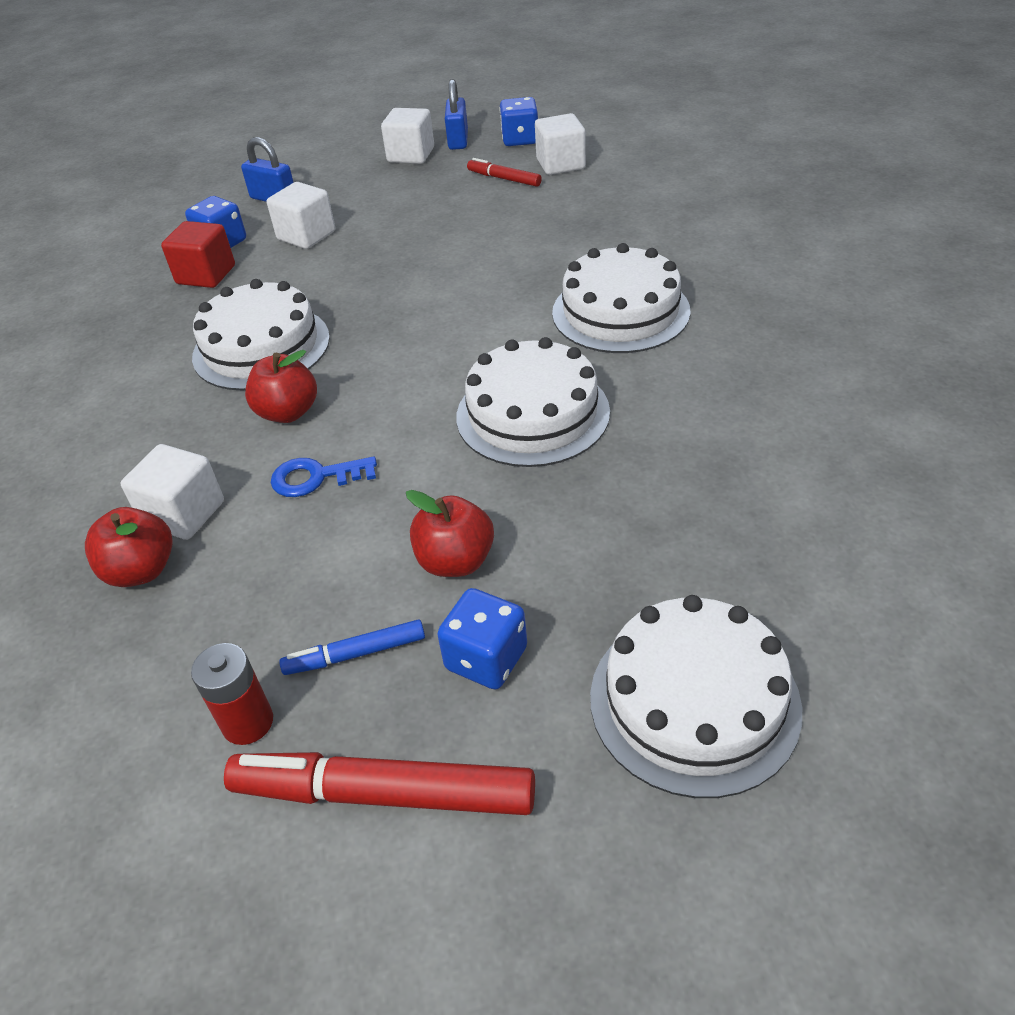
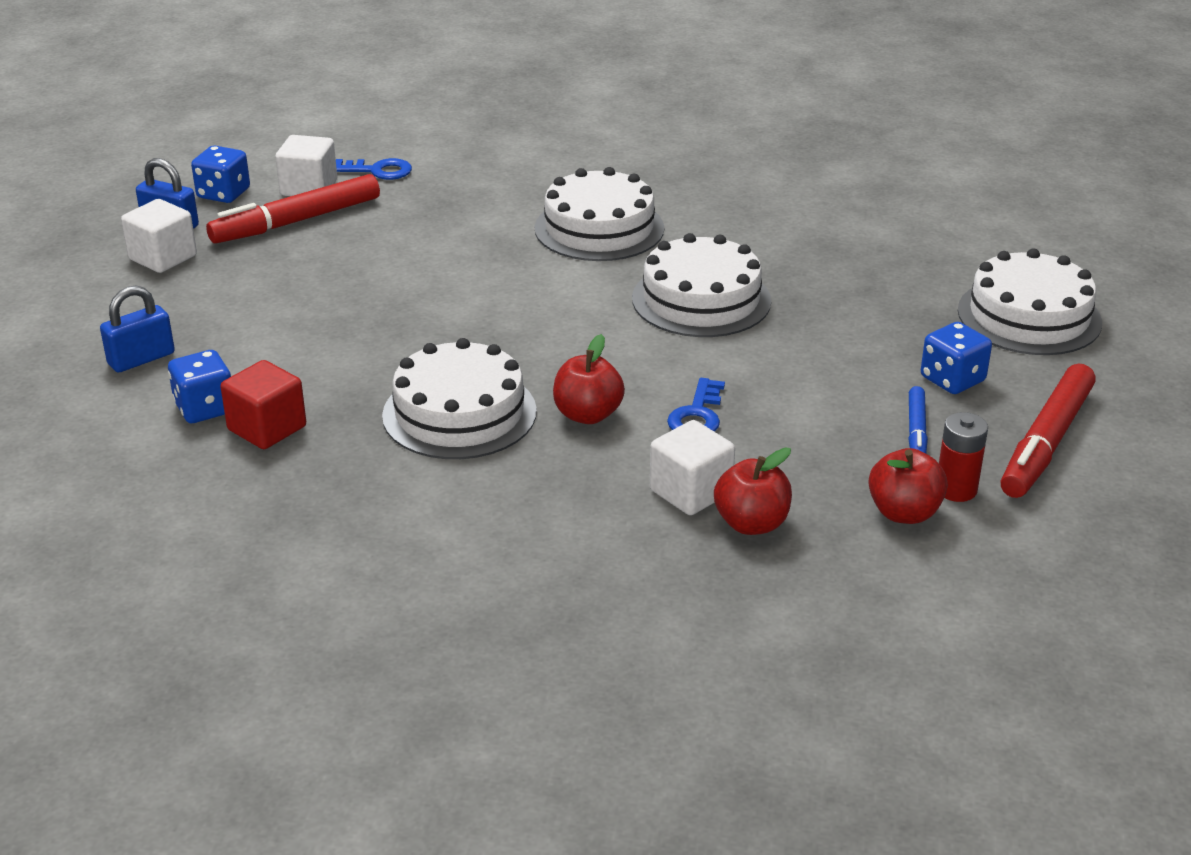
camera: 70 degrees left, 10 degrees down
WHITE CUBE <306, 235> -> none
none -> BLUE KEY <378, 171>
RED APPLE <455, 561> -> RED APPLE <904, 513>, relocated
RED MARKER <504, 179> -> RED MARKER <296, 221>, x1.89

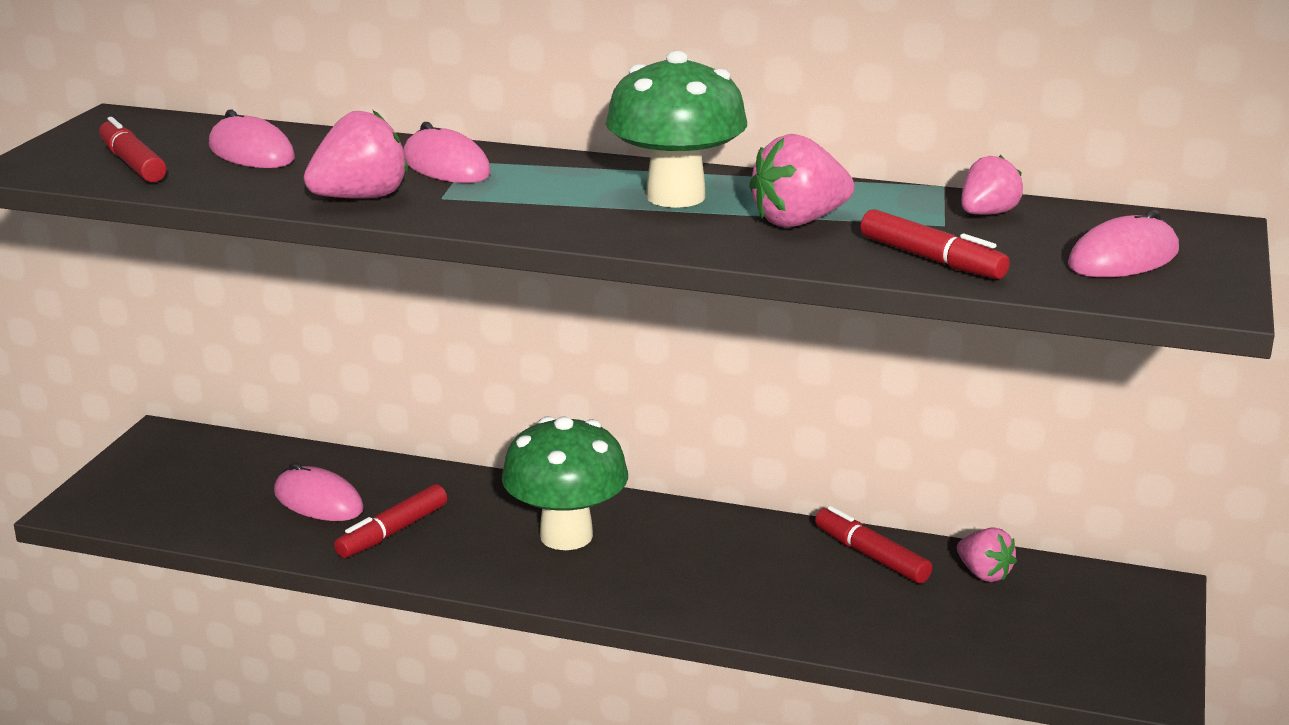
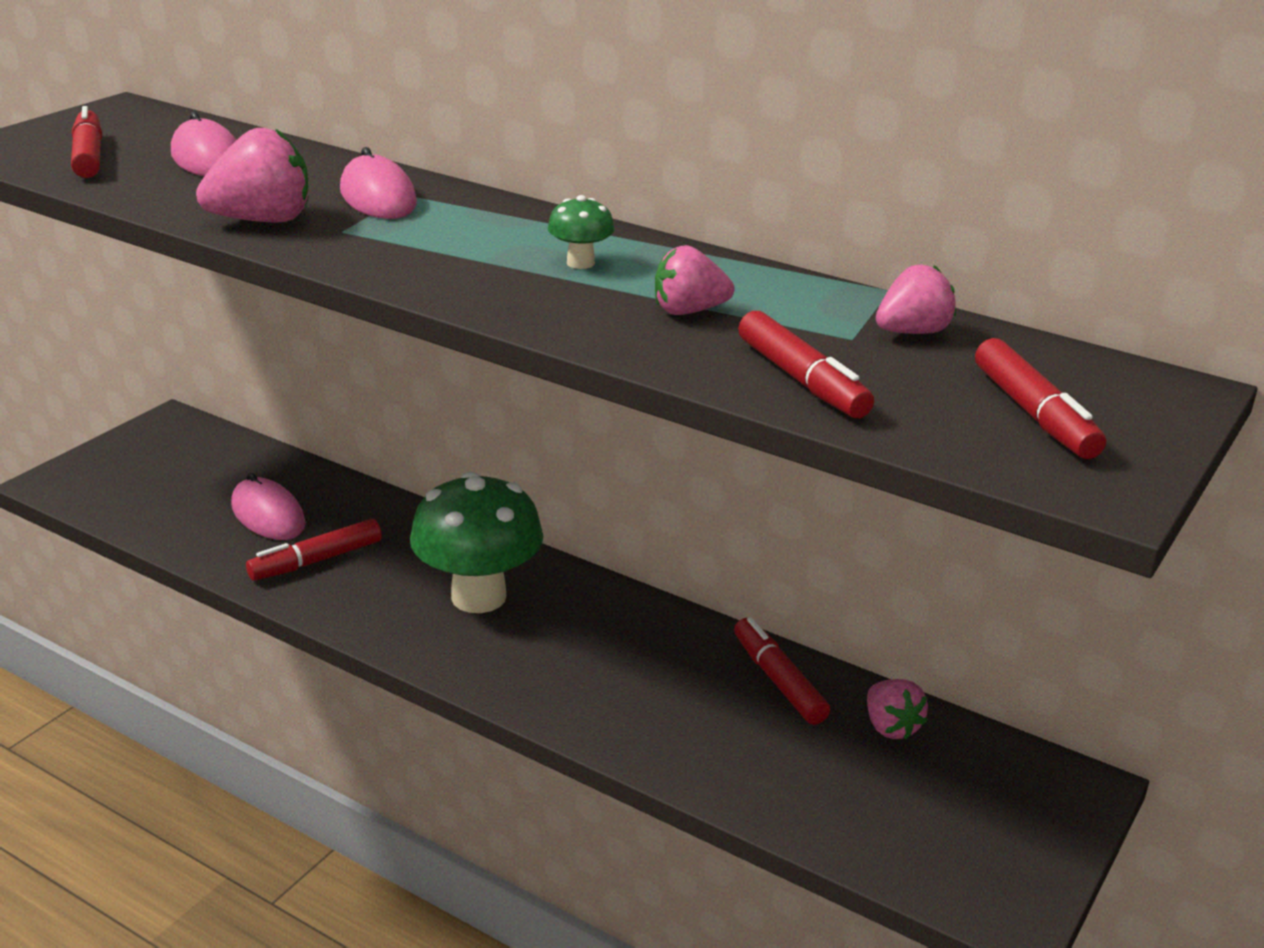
camera: 15 degrees right, 5 degrees up
PINK MOUSE <1123, 258> -> RED MARKER <1034, 414>
GREEN MUSHROOM <675, 197> -> GREEN MUSHROOM <580, 263>, x0.43
PINK STRAWBERRY <799, 222> -> PINK STRAWBERRY <689, 311>, x0.66

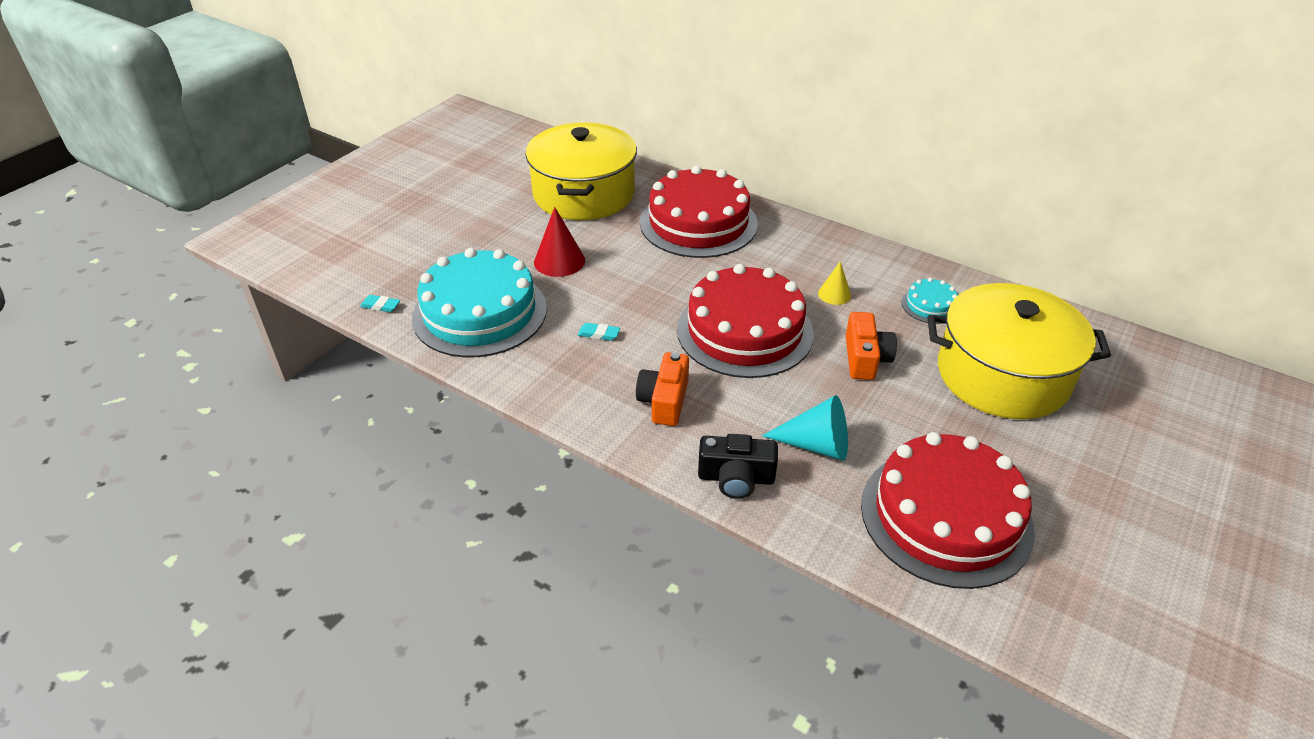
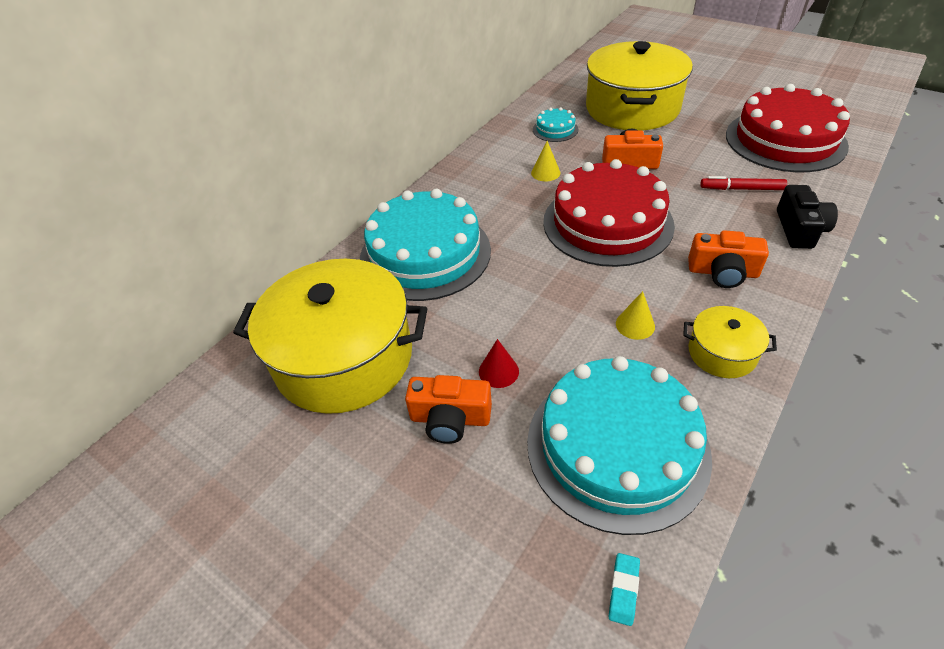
camera: 85 degrees left, 5 degrees up
none -> ORANGE CAMERA <450, 419>
none -> YELLOW POT <722, 353>
TURQUOISE ERASER <599, 334> -> YELLOW CONE <635, 325>
TURQUOISE CONE <816, 445> -> RED MARKER <741, 189>
RED CAKE <698, 223> -> TURQUOISE CAKE <425, 254>
RED CONE <559, 261> -> RED CONE <498, 371>, x0.61

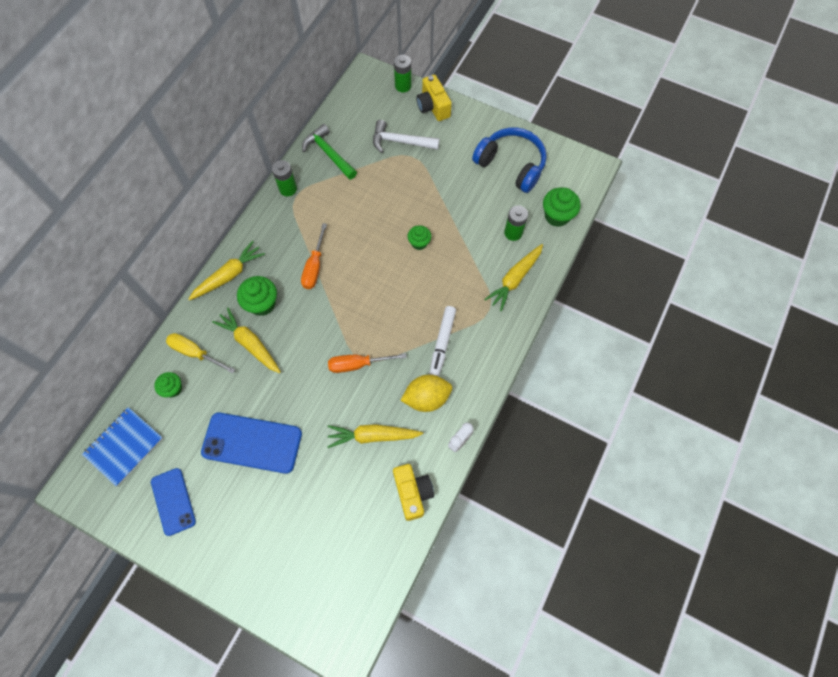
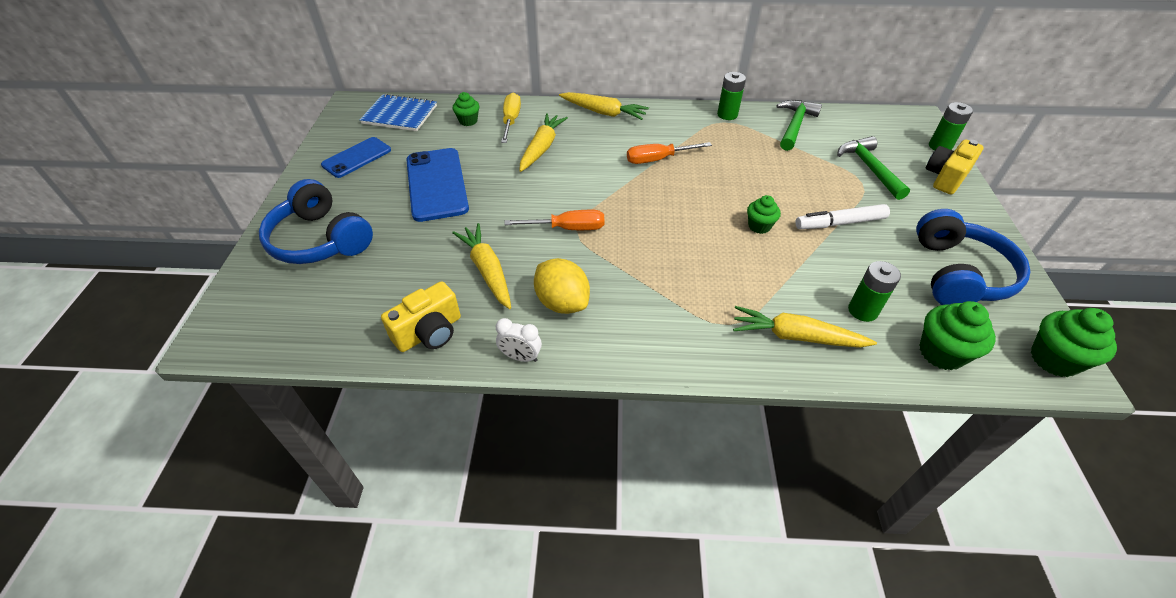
camera: 65 degrees right, 20 degrees down
none -> BLUE HEADPHONES <320, 240>
GREEN CUPCAKE <262, 304> -> GREEN CUPCAKE <1054, 359>, relocated
WHITE MARKER <442, 343> -> WHITE MARKER <840, 223>, relocated
WHITE HAMMER <400, 142> -> GREEN HAMMER <869, 168>
ORANGE SCREWDRIVER <357, 364> -> ORANGE SCREWDRIVER <568, 228>, 120 degrees clockwise

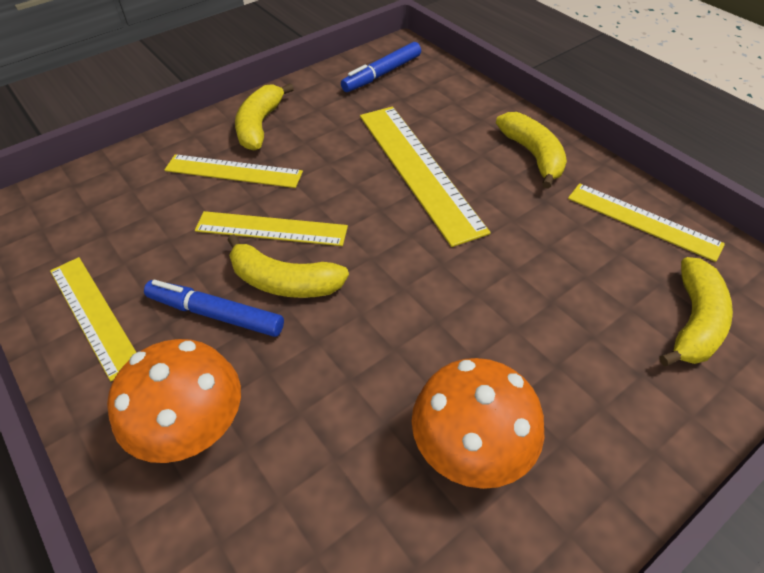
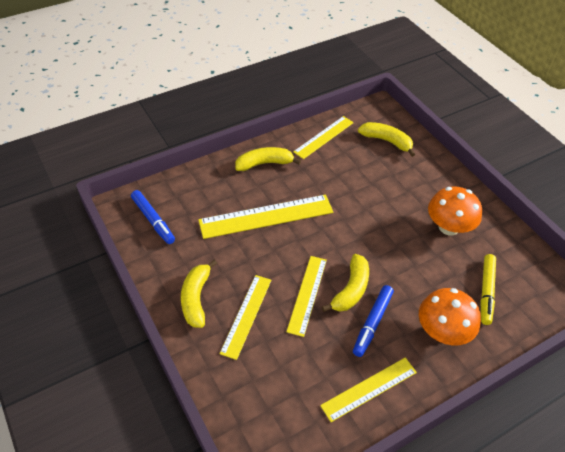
camera: 85 degrees left, 0 degrees up
none -> YELLOW MARKER <486, 291>
YELLOW BANANA <260, 125> -> YELLOW BANANA <196, 298>, 75 degrees clockwise

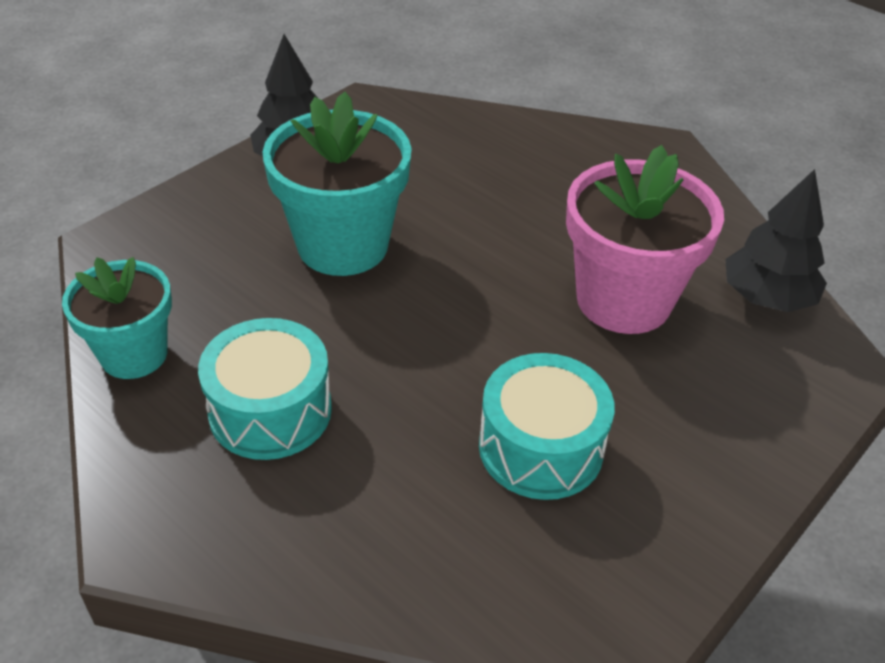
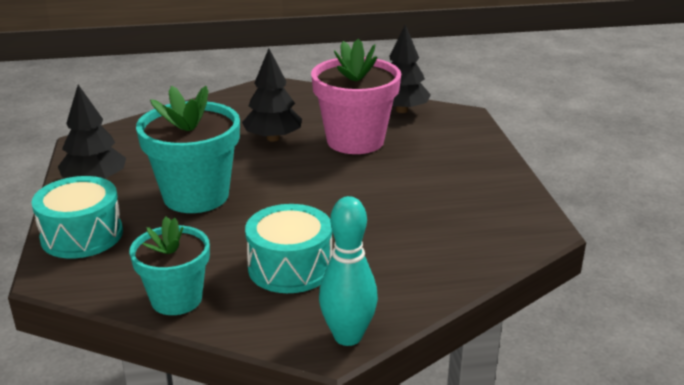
camera: 50 degrees left, 15 degrees down
none -> BLACK TREE <273, 138>
none -> TURQUOISE BOWLING PIN <348, 336>
TURQUOISE DRUM <541, 447> -> TURQUOISE DRUM <82, 235>, relocated

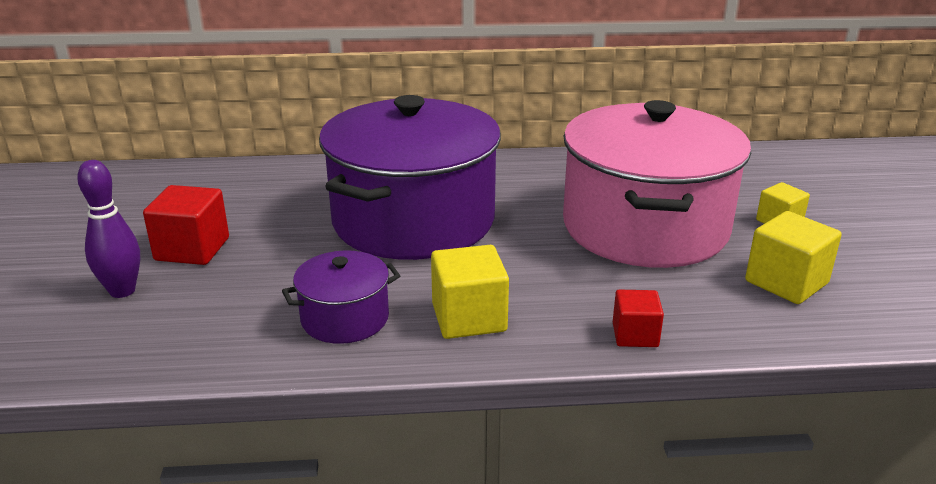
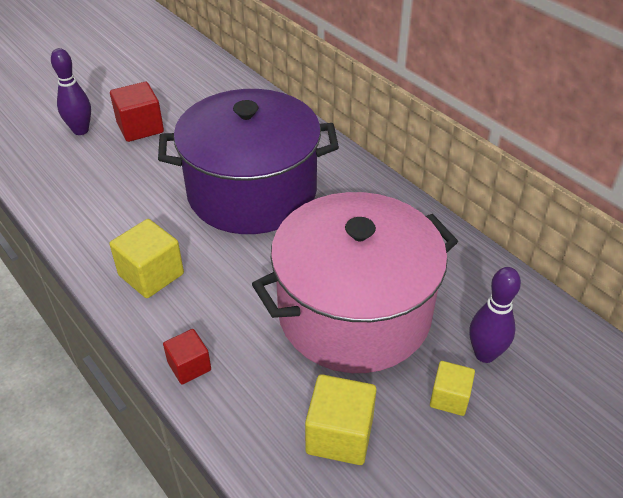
camera: 55 degrees right, 15 degrees up
PURPLE POT <345, 318> -> none
none -> PURPLE BOWLING PIN <485, 354>

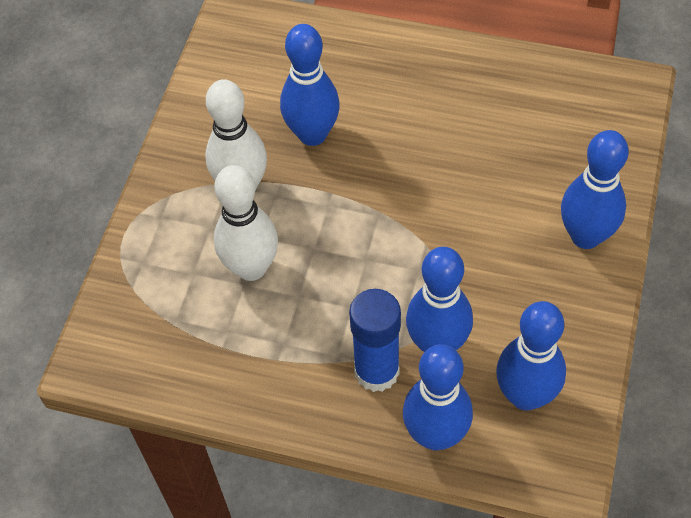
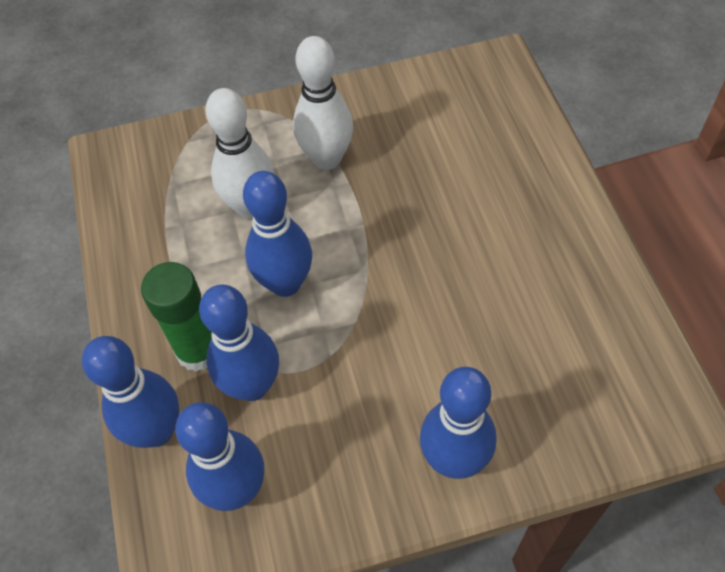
camera: 60 degrees right, 0 degrees up
BLUE BOWLING PIN <312, 134> -> BLUE BOWLING PIN <285, 283>, relocated
BLUE GLUE STICK <376, 371> -> GREEN GLUE STICK <198, 350>

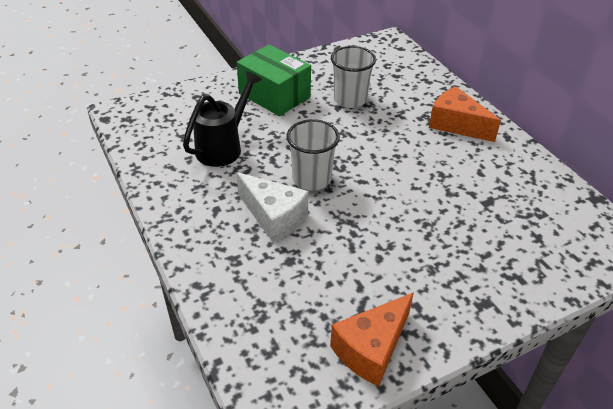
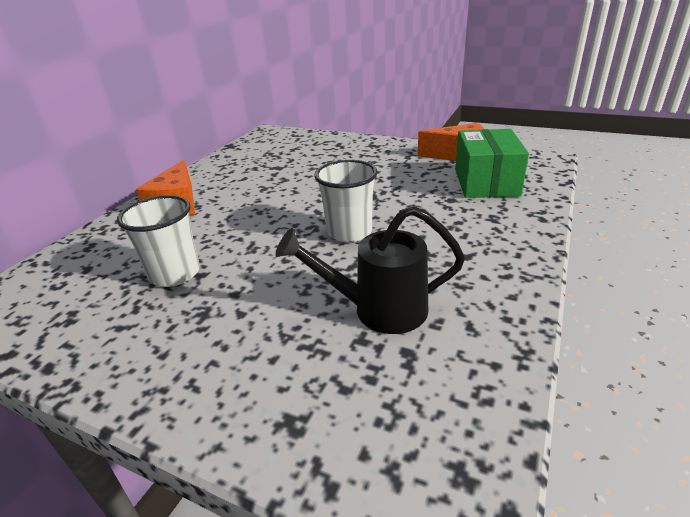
camera: 125 degrees left, 10 degrees down
WHITE CHEESE <274, 217> -> none
GREEN BOX <274, 95> -> GREEN BOX <486, 182>, relocated

